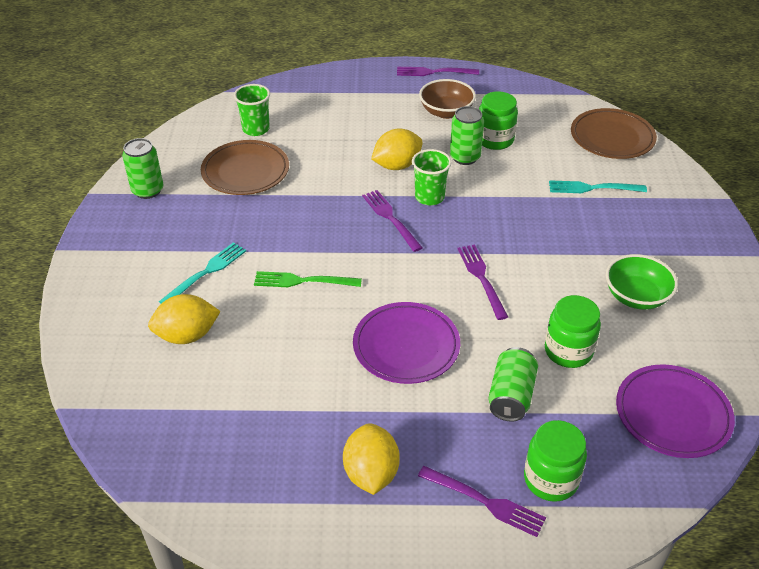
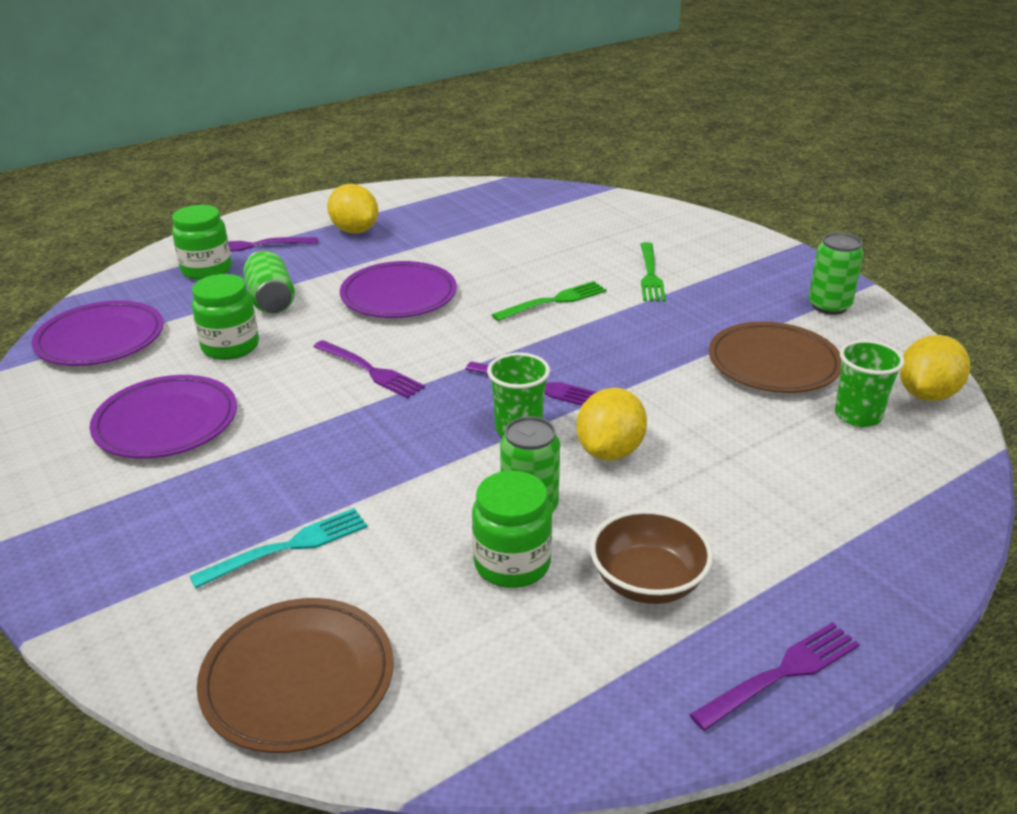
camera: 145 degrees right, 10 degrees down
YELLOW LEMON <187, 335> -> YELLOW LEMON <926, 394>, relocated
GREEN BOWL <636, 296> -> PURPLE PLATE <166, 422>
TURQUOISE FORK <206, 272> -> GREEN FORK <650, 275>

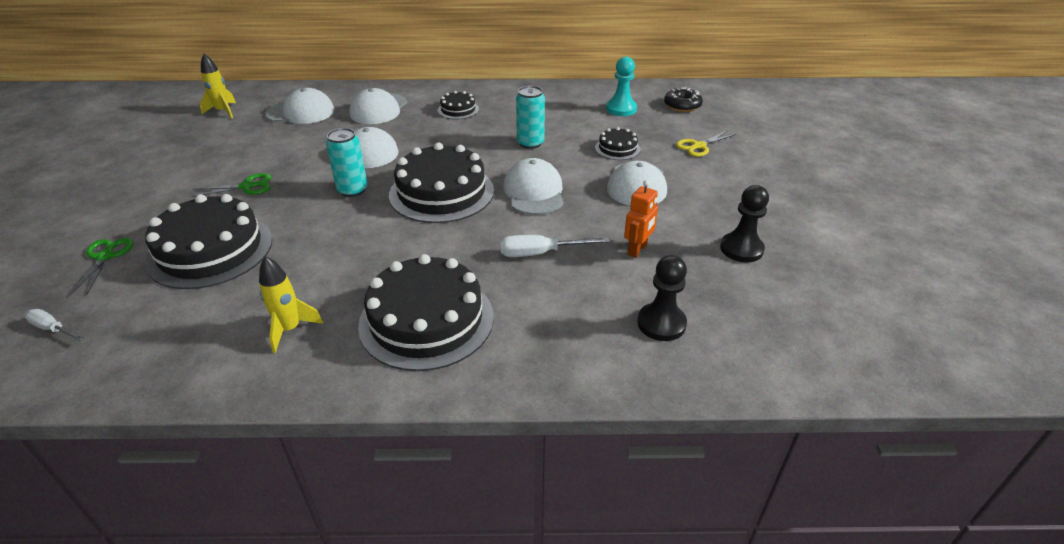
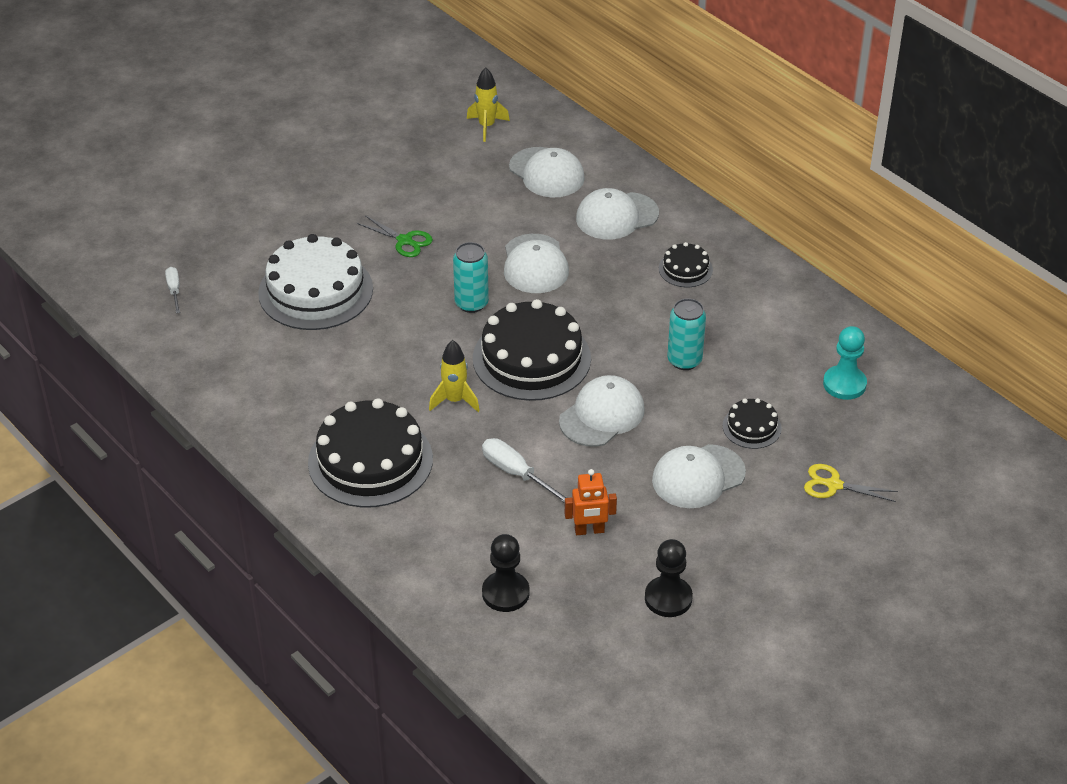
camera: 50 degrees right, 5 degrees up
GREEN SCISSORS <106, 256> -> none
BLACK DONUT <682, 106> -> none
YELLOW ROCKET <290, 329> -> YELLOW ROCKET <455, 400>, relocated
BLACK CAKE <210, 250> -> WHITE CAKE <315, 291>

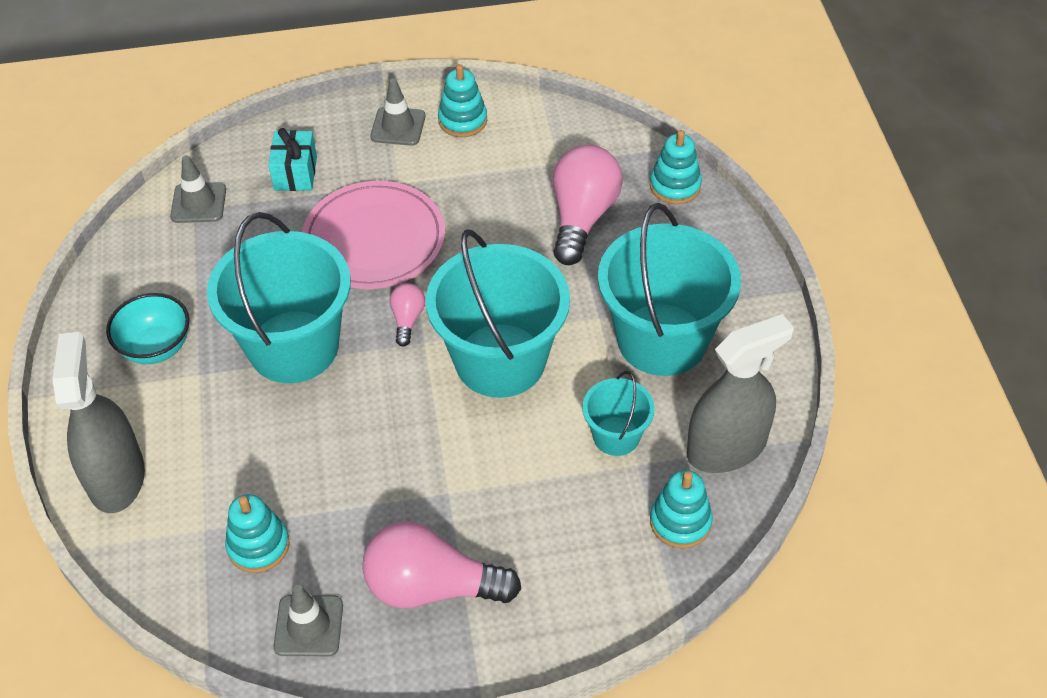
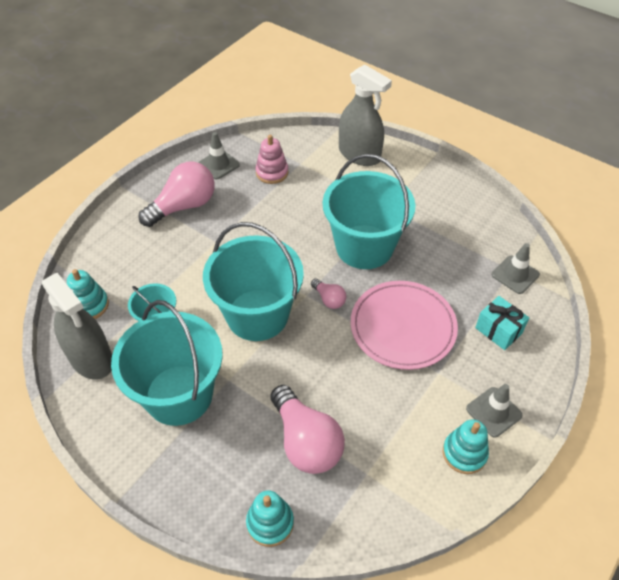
camera: 135 degrees right, 0 degrees up
TURQUOISE BOWL <156, 347> -> none
TURQUOISE STACKING TOY <258, 545> -> PINK STACKING TOY <272, 172>
GREY SPRAY BOTTLE <726, 448> -> GREY SPRAY BOTTLE <91, 358>, 60 degrees counterclockwise

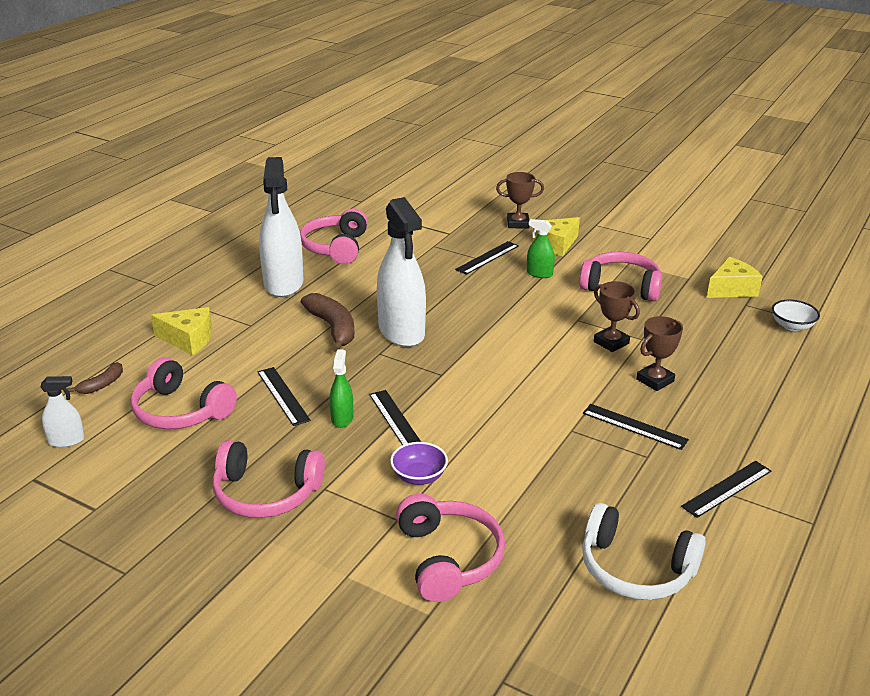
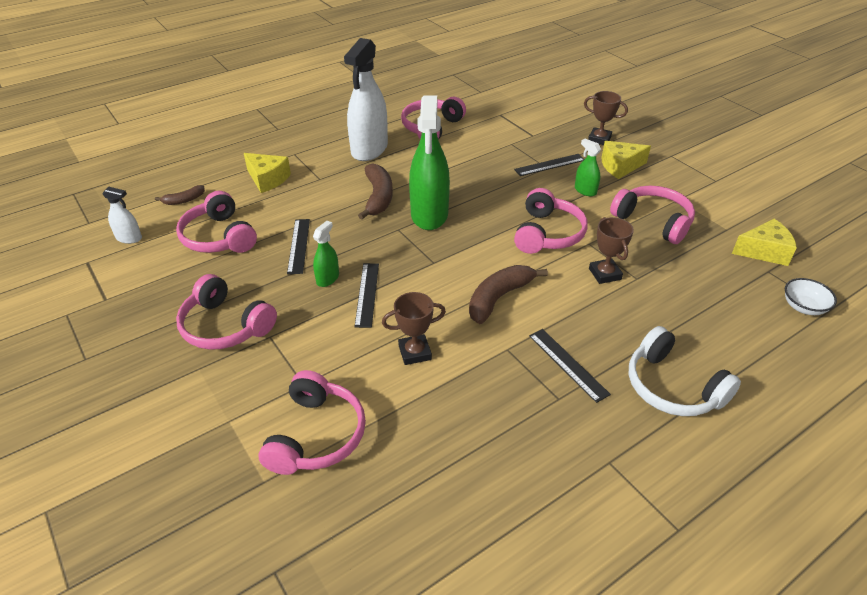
camera: 25 degrees right, 10 degrees up
PURPLE BOWL <419, 476> -> none
BLACK RULER <727, 489> -> none
none -> BROWN BANANA <499, 298>
none -> PINK HEADPHONES <548, 234>
WHITE HEADPHONES <635, 569> -> WHITE HEADPHONES <672, 387>, relocated
BROWN TROPHY <655, 380> -> BROWN TROPHY <415, 352>, relocated
WHITE SPRAY BOTTLE <401, 331> -> GREEN SPRAY BOTTLE <429, 214>

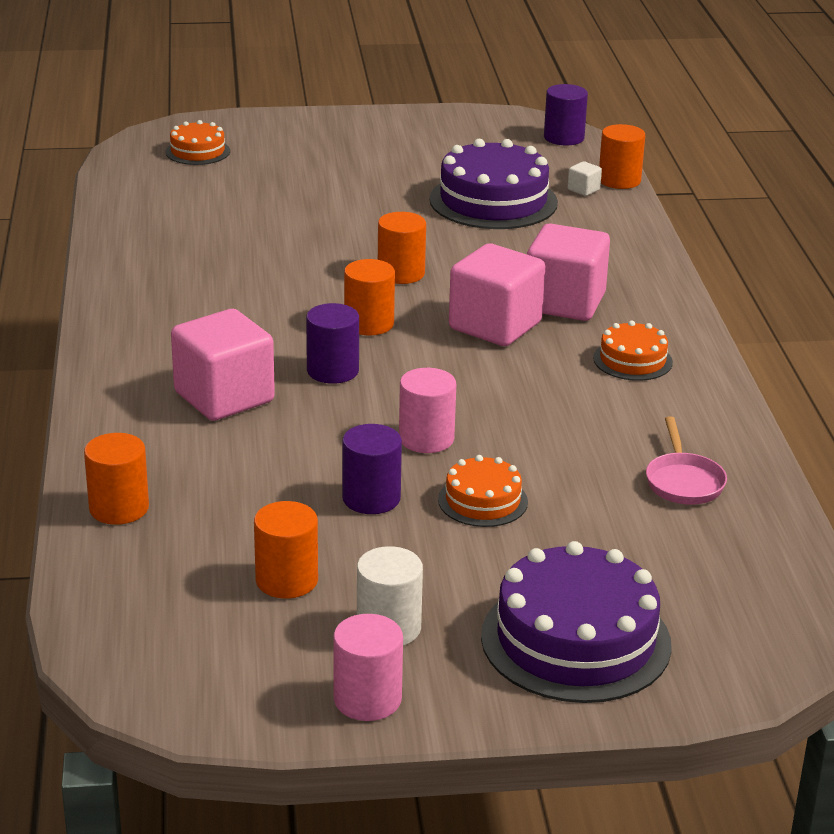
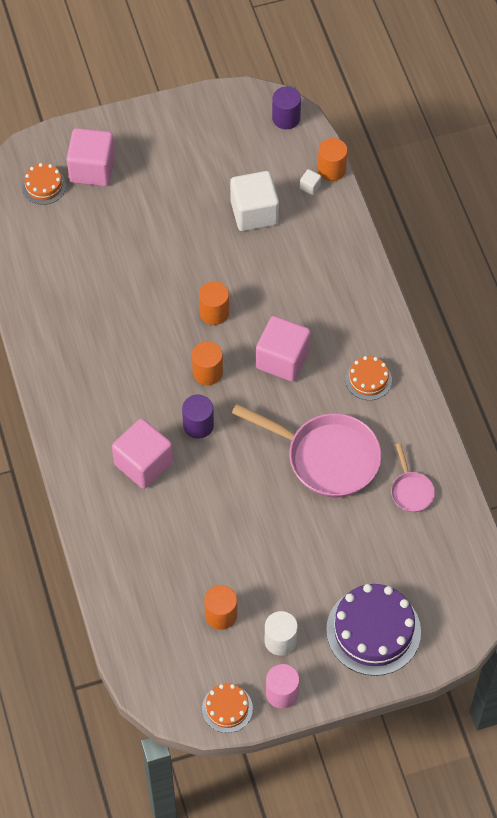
camera: 10 degrees left, 30 degrees up
ORANGE CYLINDER <119, 508> -> none
PURPLE CYLINDER <371, 498> -> none
PINK CYLINDER <426, 439> -> none
none -> PINK PAN <326, 457>
ORANGE CAKE <483, 501> -> ORANGE CAKE <227, 708>, relocated
PINK CUBE <564, 303> -> PINK CUBE <92, 169>, relocated
PURPLE CAKE <493, 201> -> WHITE CUBE <254, 212>

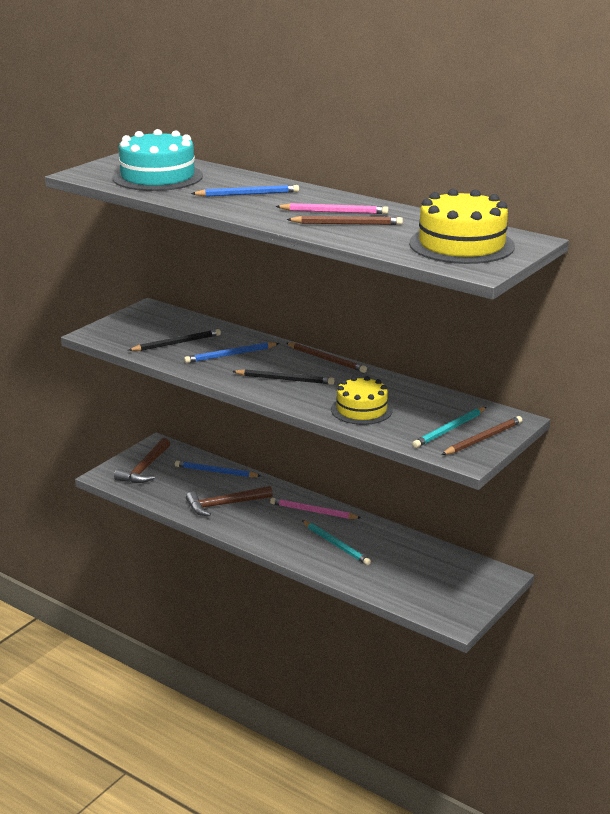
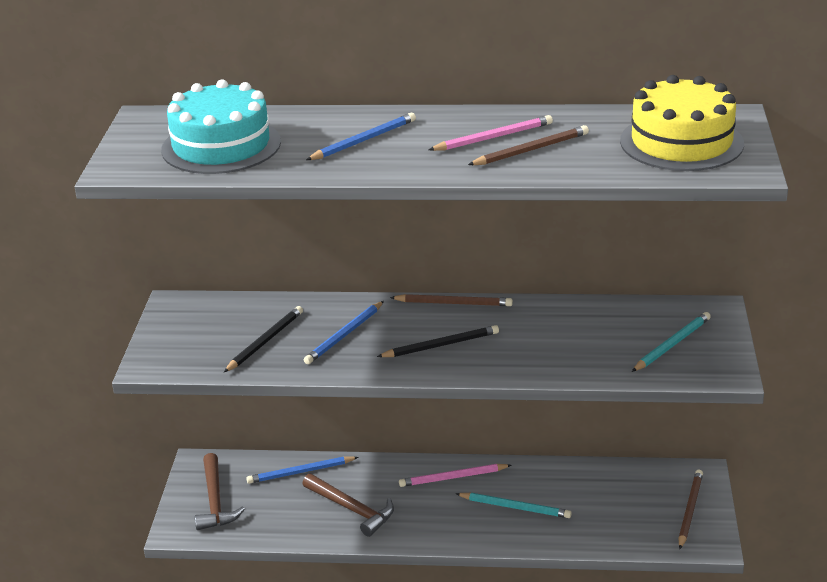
camera: 30 degrees left, 5 degrees up
YELLOW CAKE <361, 410> -> none
BROWN PENCIL <483, 438> -> BROWN PENCIL <689, 510>, relocated
BROWN HAMMER <224, 505> -> BROWN HAMMER <352, 509>, 90 degrees counterclockwise
TURQUOISE PENCIL <449, 429> -> TURQUOISE PENCIL <672, 344>, 150 degrees counterclockwise

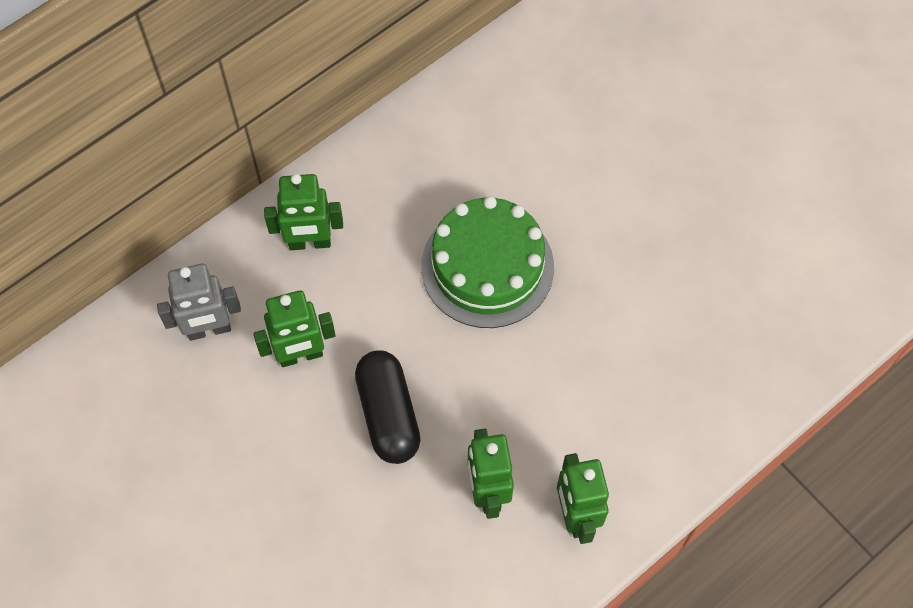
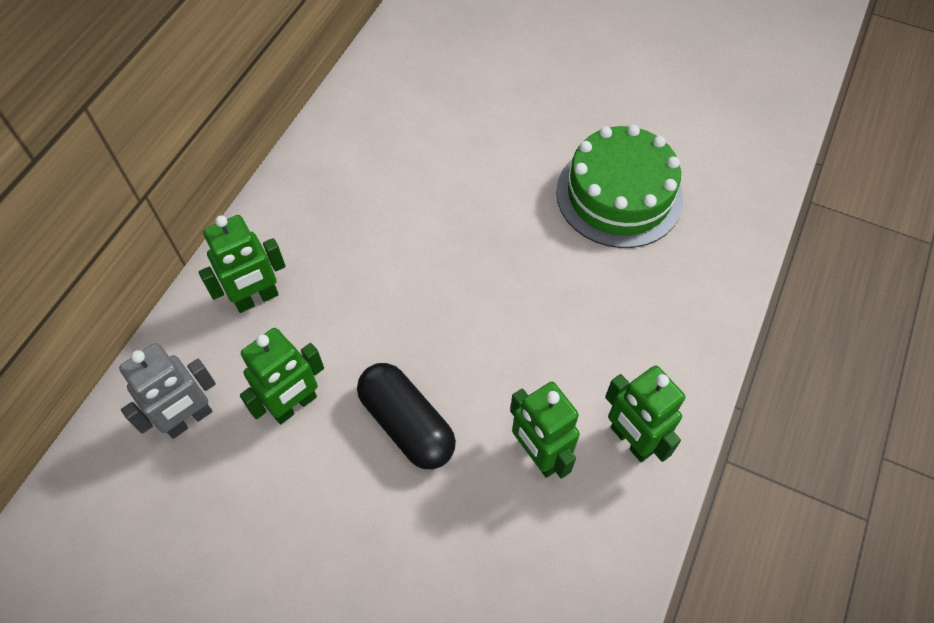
camera: 25 degrees left, 5 degrees down
GREEN CAKE <487, 267> -> GREEN CAKE <619, 195>, relocated

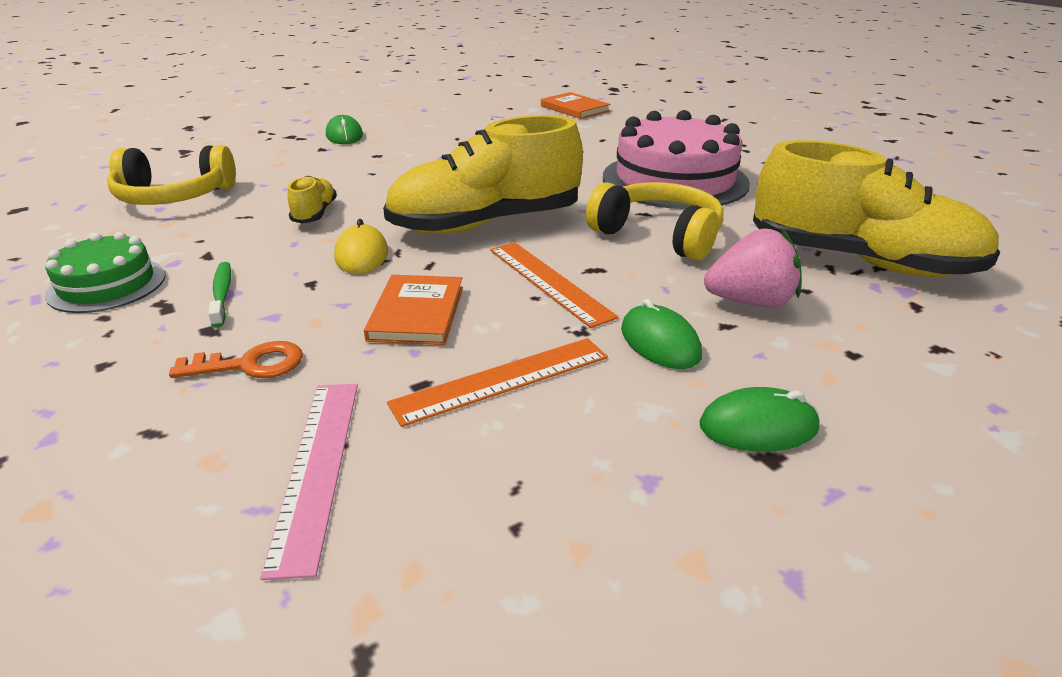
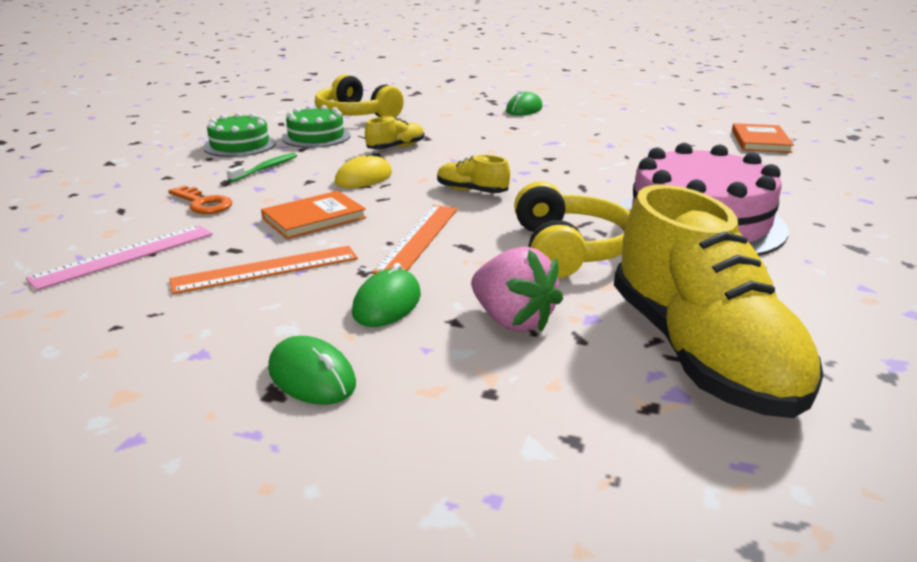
camera: 50 degrees right, 5 degrees down
none -> GREEN CAKE <316, 137>
ORANGE RULER <502, 380> -> ORANGE RULER <266, 269>, 45 degrees counterclockwise
YELLOW SHOE <486, 224> -> YELLOW SHOE <472, 191>, x0.43

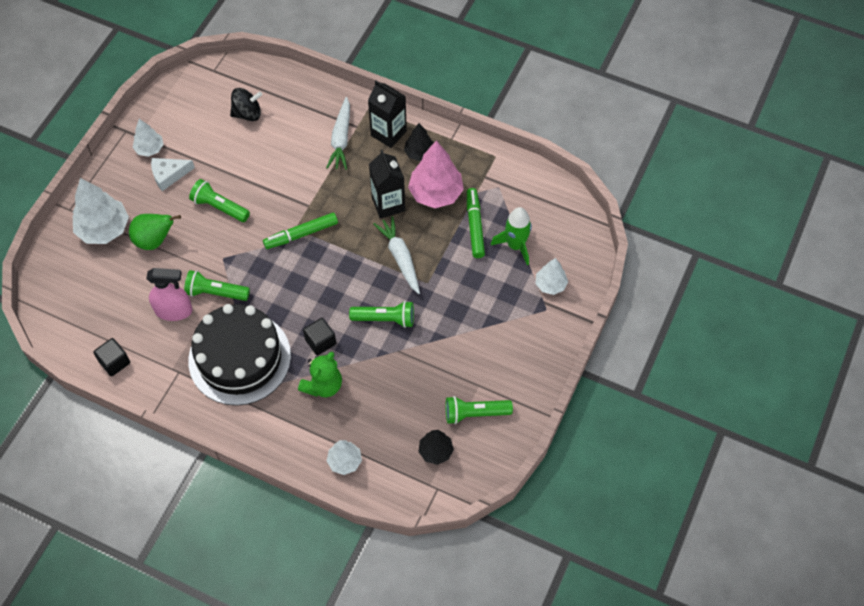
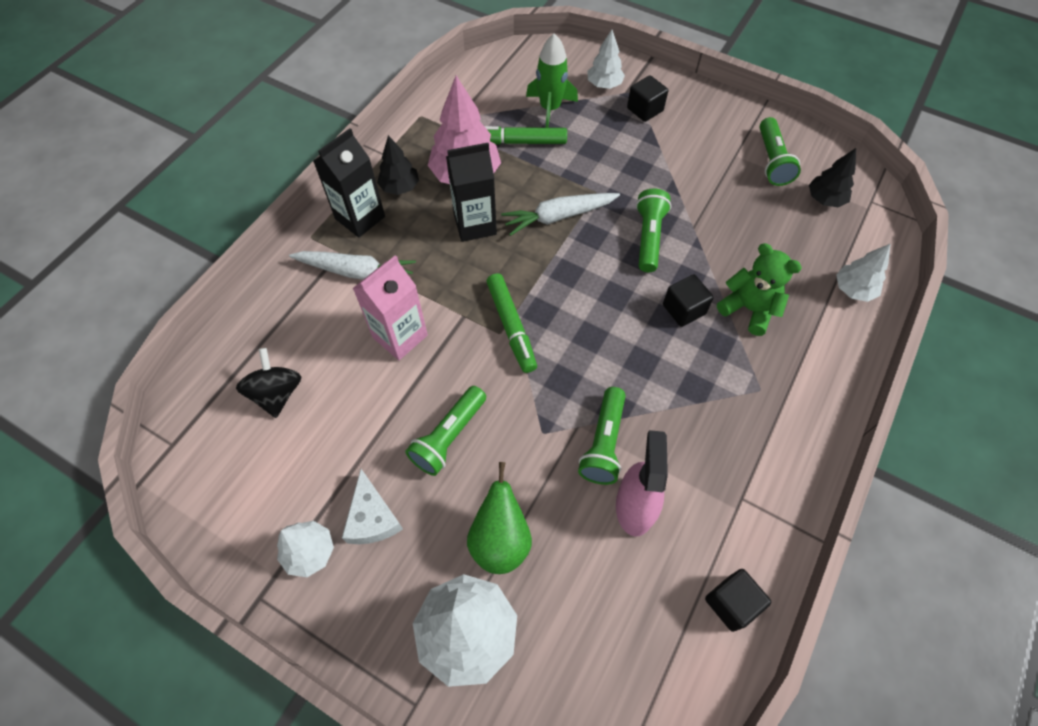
camera: 85 degrees left, 0 degrees up
BLACK CAKE <239, 358> -> none
none -> PINK CARTON <400, 336>
none -> BLACK CUBE <645, 109>

